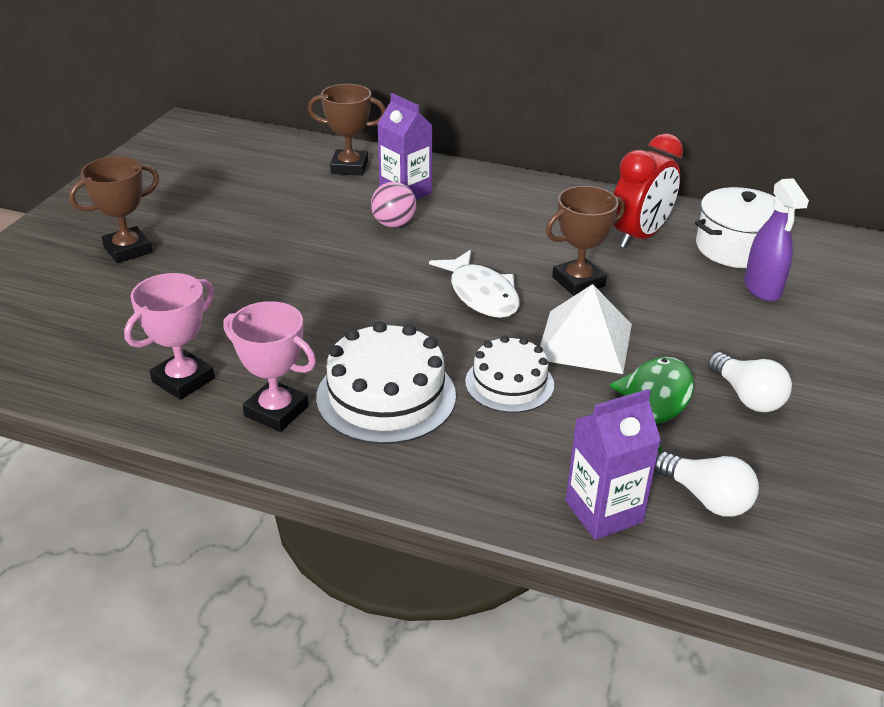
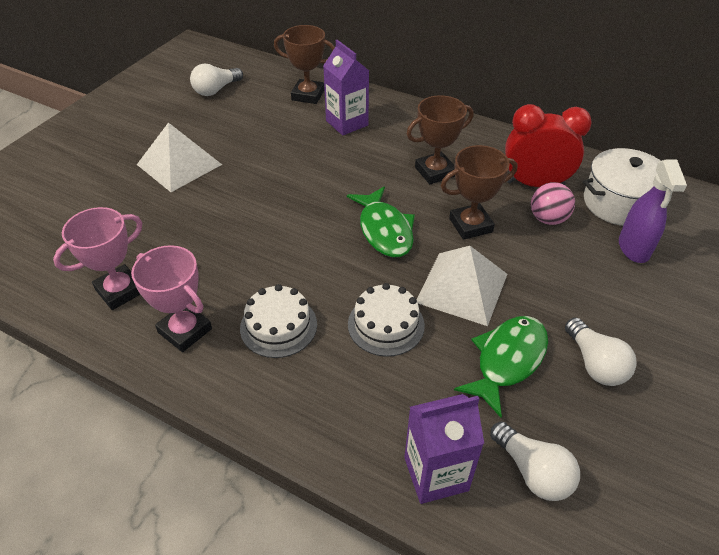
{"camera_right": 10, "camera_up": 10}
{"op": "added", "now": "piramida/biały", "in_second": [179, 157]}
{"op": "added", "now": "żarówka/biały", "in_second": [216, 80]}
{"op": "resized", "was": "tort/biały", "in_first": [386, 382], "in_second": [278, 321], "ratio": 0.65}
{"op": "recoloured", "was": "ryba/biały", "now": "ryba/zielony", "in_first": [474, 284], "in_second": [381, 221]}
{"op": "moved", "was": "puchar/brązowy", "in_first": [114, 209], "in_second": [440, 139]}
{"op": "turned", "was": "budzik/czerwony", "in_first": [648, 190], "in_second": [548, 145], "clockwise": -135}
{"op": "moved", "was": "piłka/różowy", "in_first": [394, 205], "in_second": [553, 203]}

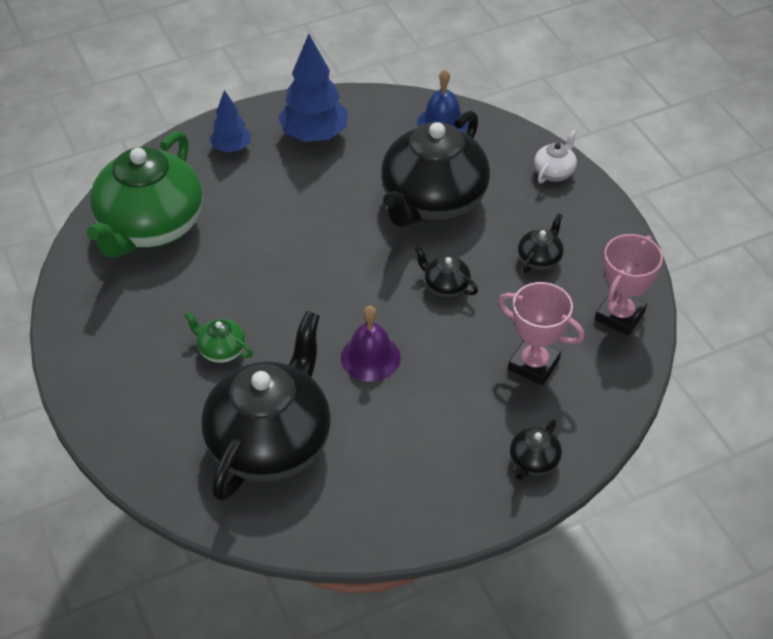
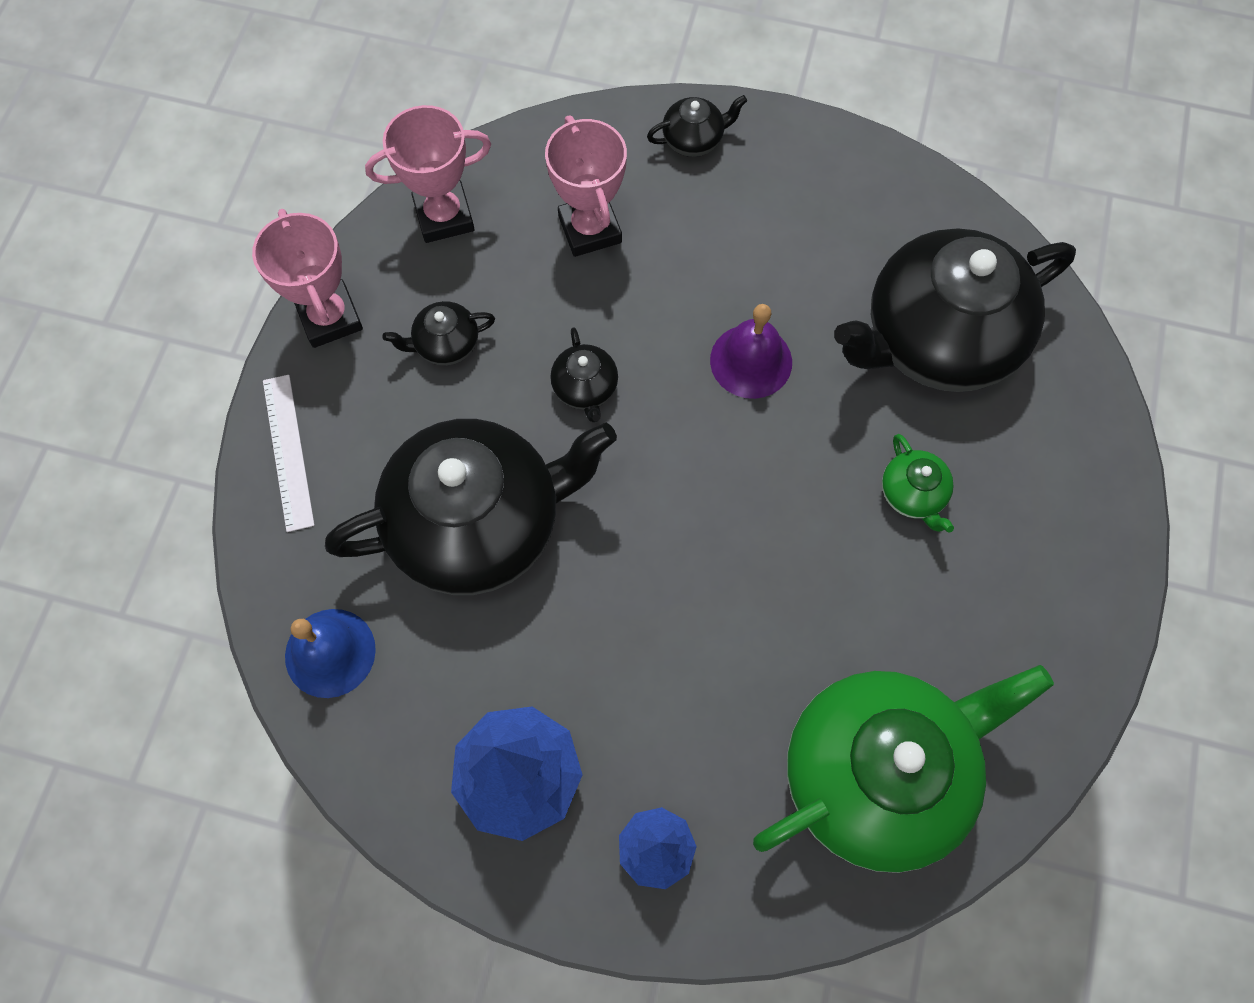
{"camera_right": -140, "camera_up": 20}
{"op": "added", "now": "puchar/różowy", "in_second": [307, 278]}
{"op": "replaced", "was": "imbryk/biały", "now": "linijka/biały", "in_first": [555, 156], "in_second": [289, 453]}

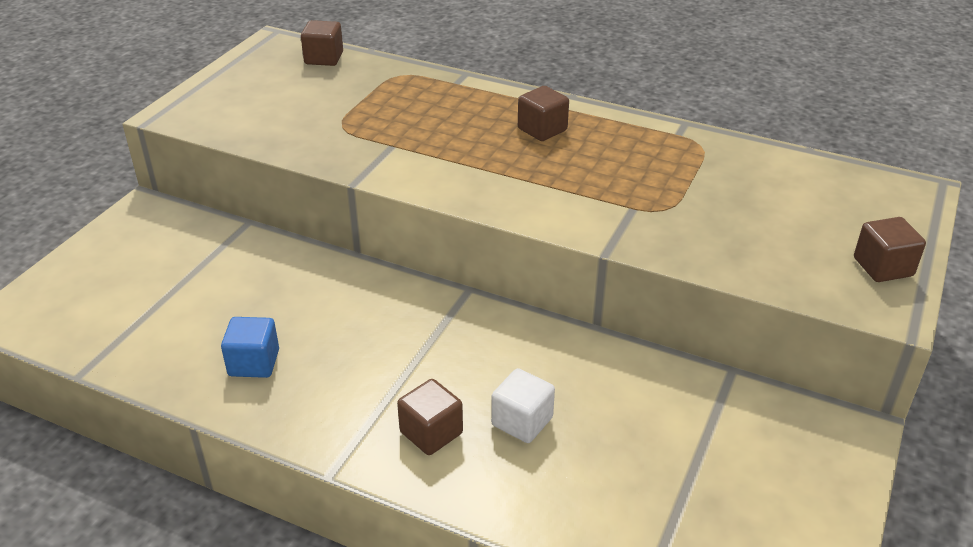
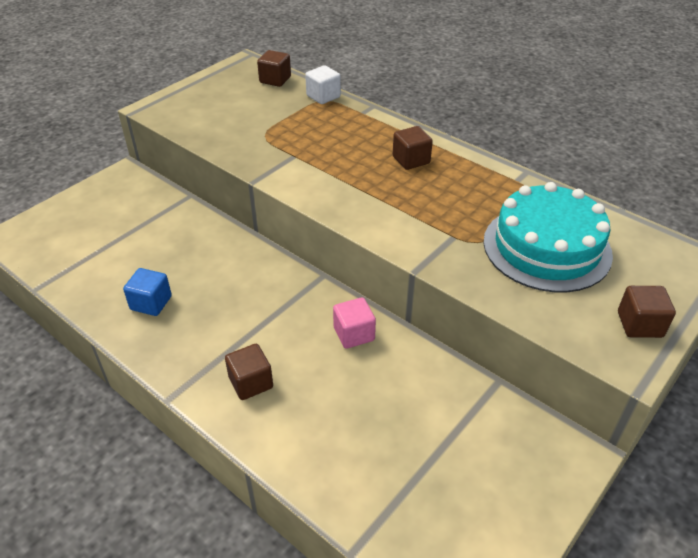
{"camera_right": 15, "camera_up": 5}
{"op": "moved", "was": "sześcian/biały", "in_first": [523, 405], "in_second": [323, 84]}
{"op": "added", "now": "sześcian/różowy", "in_second": [354, 323]}
{"op": "added", "now": "tort/turkusowy", "in_second": [548, 237]}

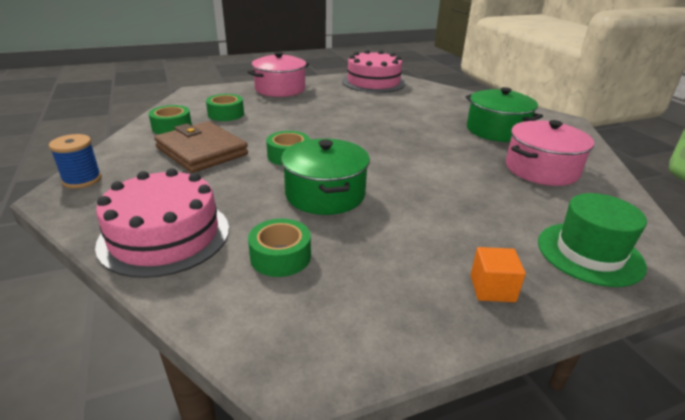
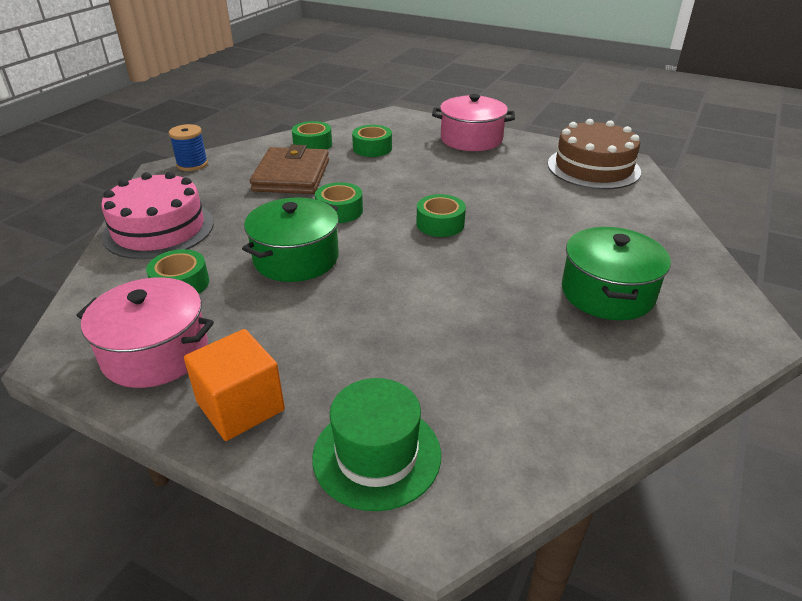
{"camera_right": 50, "camera_up": 5}
{"op": "moved", "was": "garnek/różowy", "in_first": [550, 153], "in_second": [145, 332]}
{"op": "resized", "was": "sześcian/pomarańczowy", "in_first": [498, 274], "in_second": [234, 385], "ratio": 1.61}
{"op": "added", "now": "taśma klejąca/zielony", "in_second": [441, 215]}
{"op": "recoloured", "was": "tort/różowy", "now": "tort/brązowy", "in_first": [373, 71], "in_second": [594, 154]}

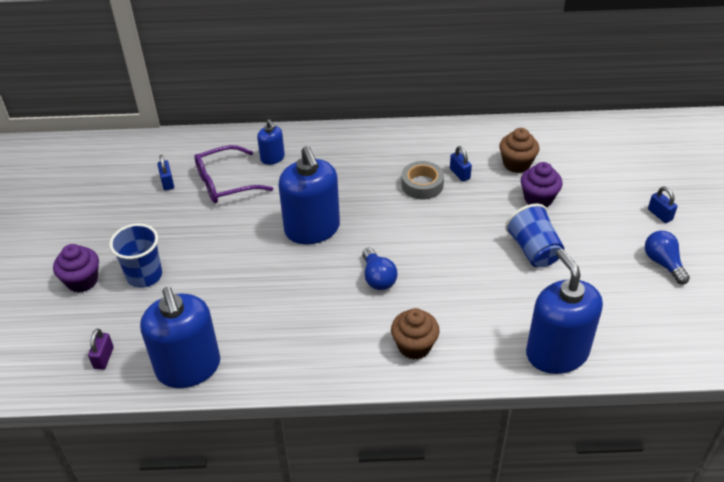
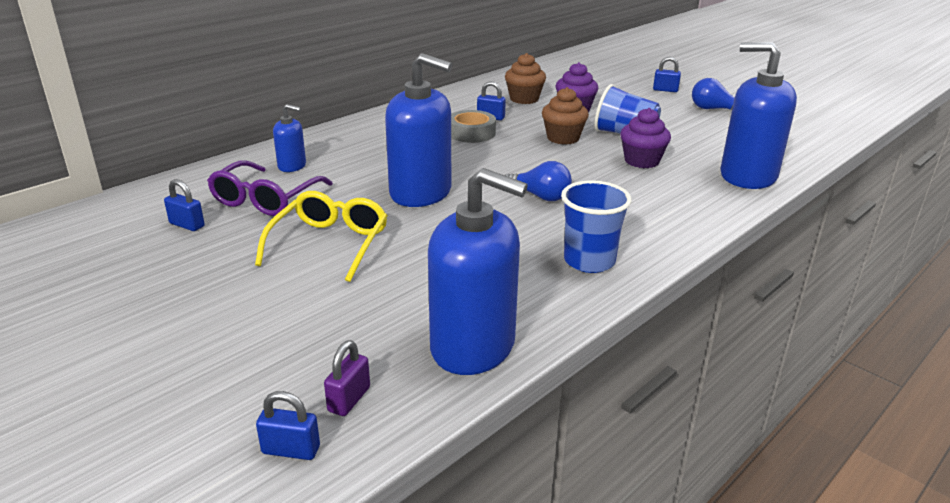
{"camera_right": -45, "camera_up": -15}
{"op": "added", "now": "okulary/żółty", "in_second": [321, 236]}
{"op": "added", "now": "kłódka/niebieski", "in_second": [288, 425]}
{"op": "turned", "was": "kłódka/fioletowy", "in_first": [101, 349], "in_second": [347, 378], "clockwise": 60}
{"op": "moved", "was": "muffinka/brązowy", "in_first": [415, 334], "in_second": [565, 115]}
{"op": "moved", "was": "szklanka/niebieski", "in_first": [136, 256], "in_second": [596, 226]}
{"op": "moved", "was": "muffinka/fioletowy", "in_first": [76, 268], "in_second": [645, 138]}

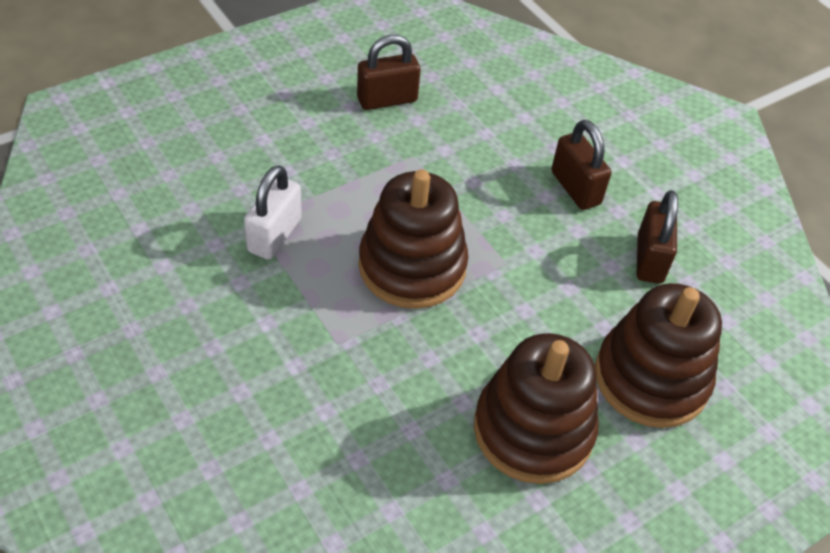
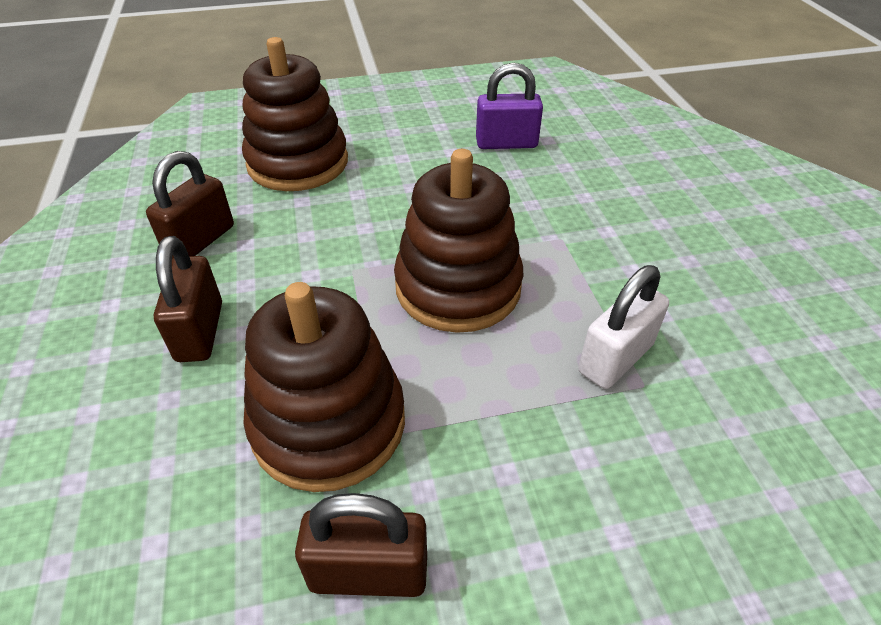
{"camera_right": -155, "camera_up": -5}
{"op": "moved", "was": "zabawka nakładanka/brązowy", "in_first": [536, 408], "in_second": [324, 387]}
{"op": "added", "now": "kłódka/fioletowy", "in_second": [509, 106]}

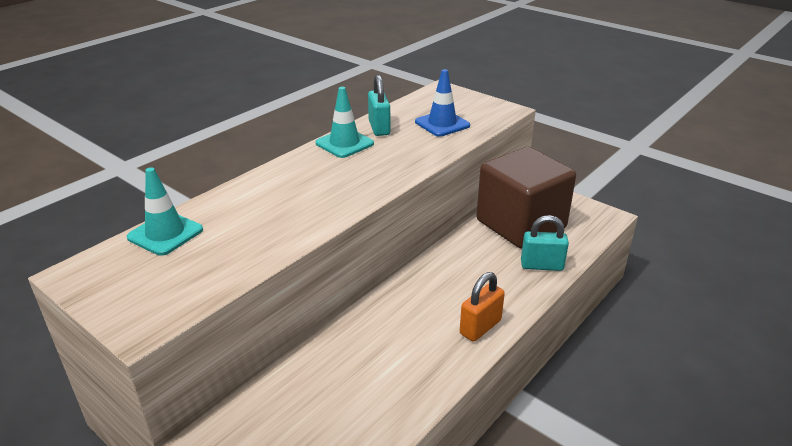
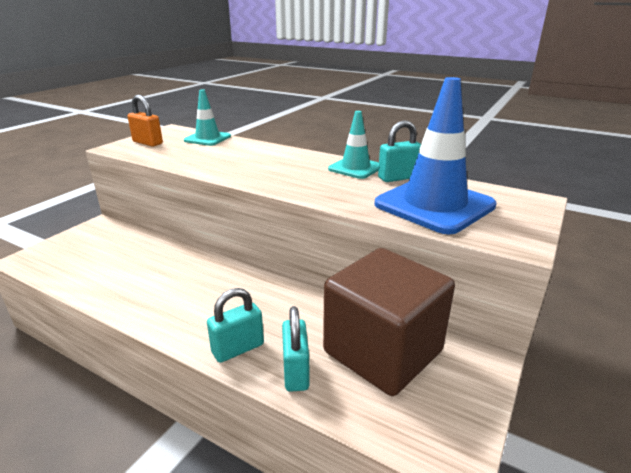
{"camera_right": 80, "camera_up": -5}
{"op": "moved", "was": "kłódka/pomarańczowy", "in_first": [482, 307], "in_second": [145, 121]}
{"op": "added", "now": "kłódka/turkusowy", "in_second": [235, 325]}
{"op": "resized", "was": "pachołek/niebieski", "in_first": [442, 103], "in_second": [436, 155], "ratio": 1.79}

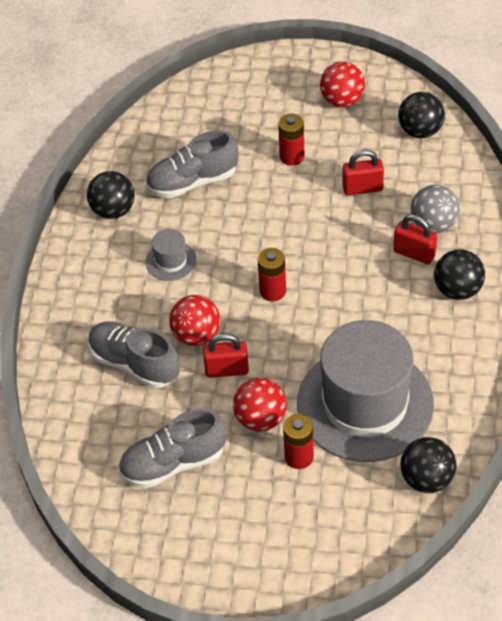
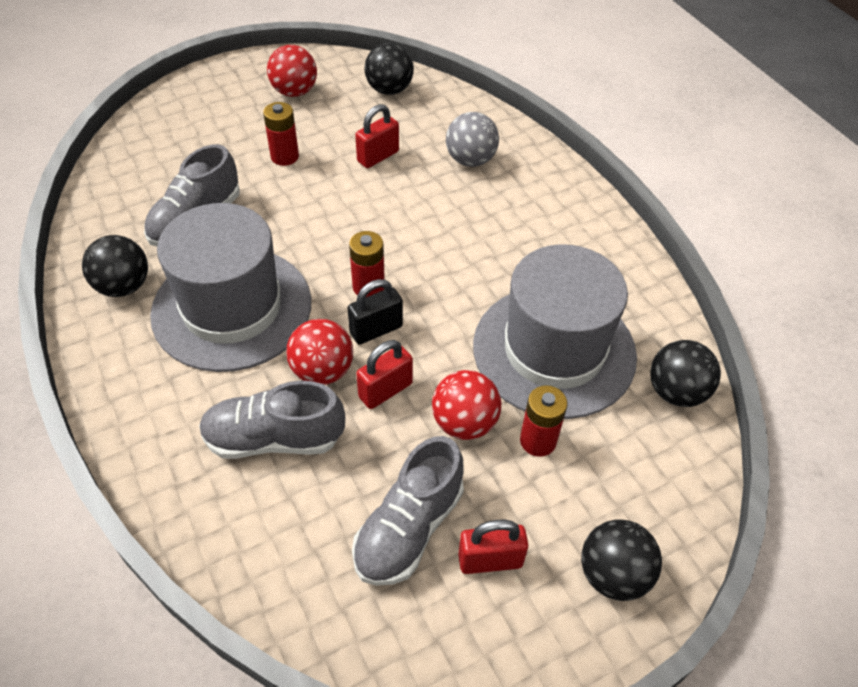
{"camera_right": -40, "camera_up": 0}
{"op": "resized", "was": "kapelusz/szary", "in_first": [171, 255], "in_second": [230, 287], "ratio": 2.46}
{"op": "added", "now": "kłódka/czarny", "in_second": [375, 312]}
{"op": "moved", "was": "kłódka/czerwony", "in_first": [415, 239], "in_second": [493, 547]}
{"op": "moved", "was": "piłka/czarny", "in_first": [459, 274], "in_second": [621, 560]}

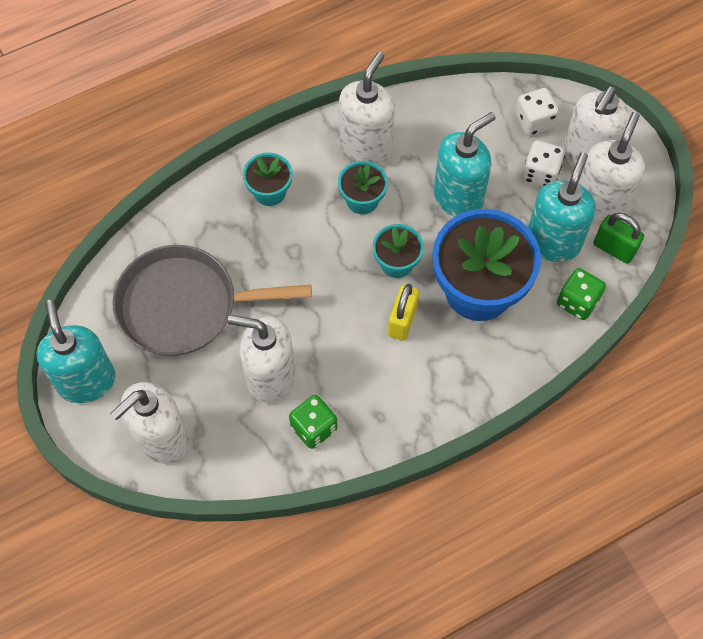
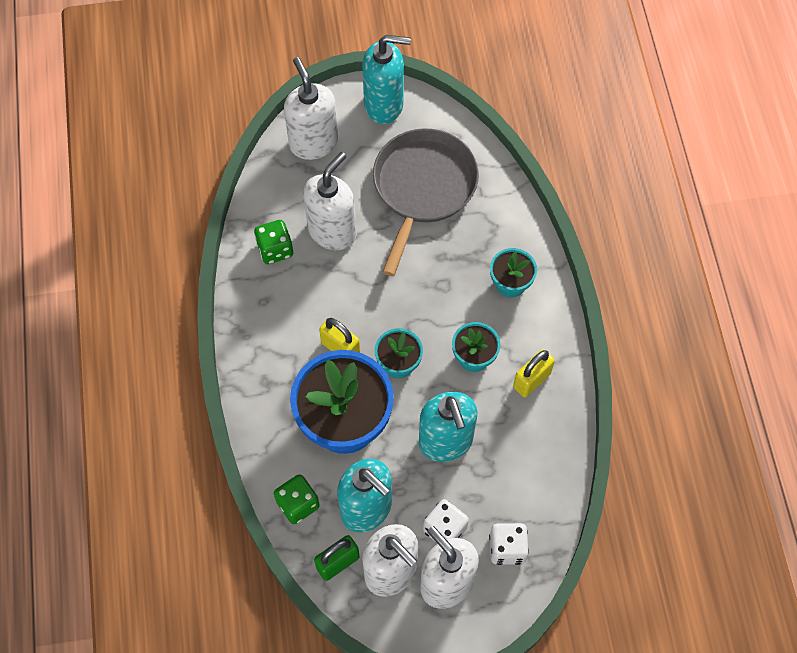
{"camera_right": 110, "camera_up": 0}
{"op": "replaced", "was": "dozownik mydła/biały", "now": "kłódka/żółty", "in_first": [367, 108], "in_second": [534, 373]}

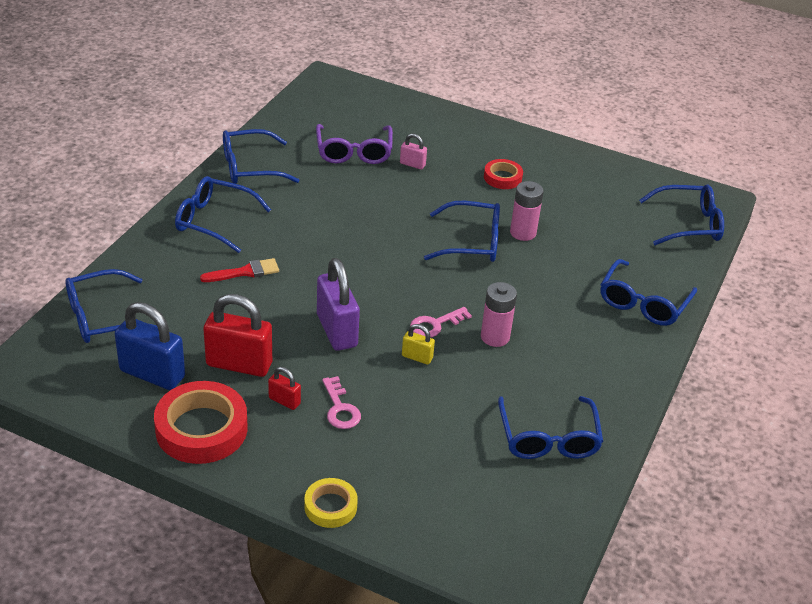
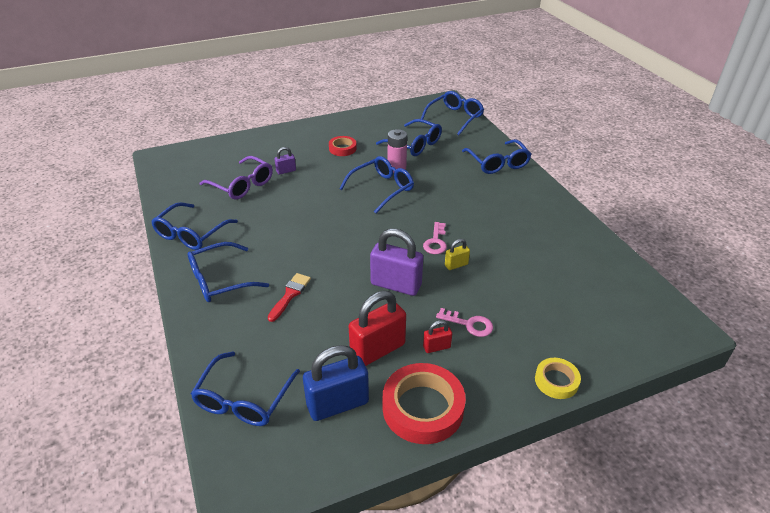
{"camera_right": -45, "camera_up": 0}
{"op": "recoloured", "was": "kłódka/różowy", "now": "kłódka/fioletowy", "in_first": [413, 151], "in_second": [285, 161]}
{"op": "moved", "was": "okulary/niebieski", "in_first": [550, 427], "in_second": [409, 137]}
{"op": "removed", "was": "bateria/różowy", "in_first": [499, 314]}

